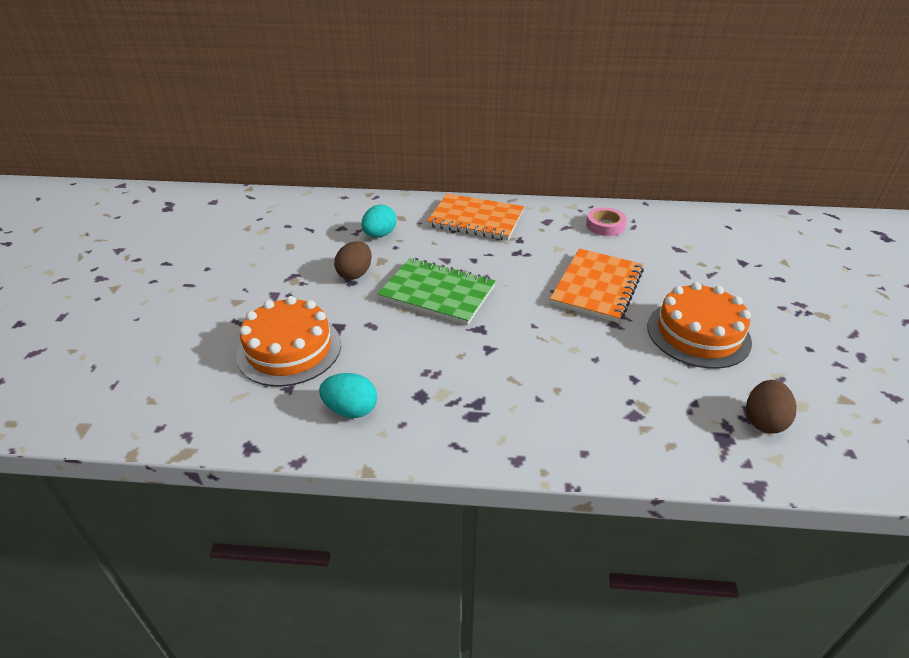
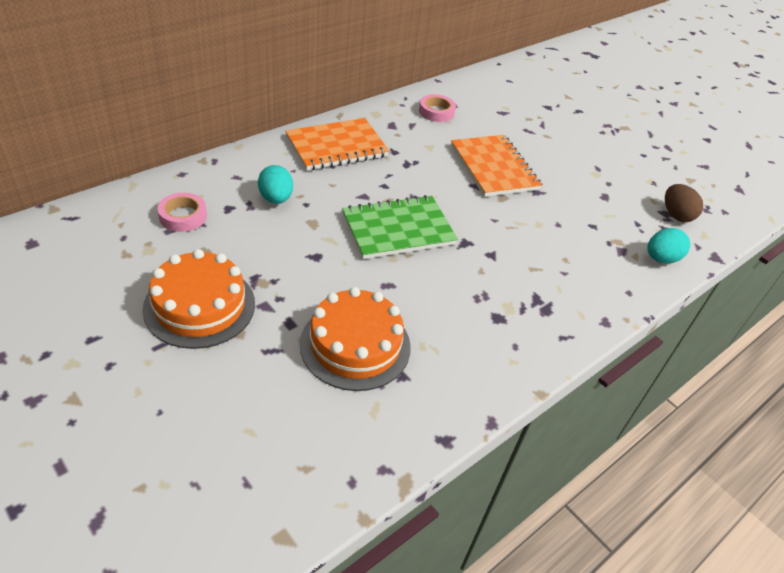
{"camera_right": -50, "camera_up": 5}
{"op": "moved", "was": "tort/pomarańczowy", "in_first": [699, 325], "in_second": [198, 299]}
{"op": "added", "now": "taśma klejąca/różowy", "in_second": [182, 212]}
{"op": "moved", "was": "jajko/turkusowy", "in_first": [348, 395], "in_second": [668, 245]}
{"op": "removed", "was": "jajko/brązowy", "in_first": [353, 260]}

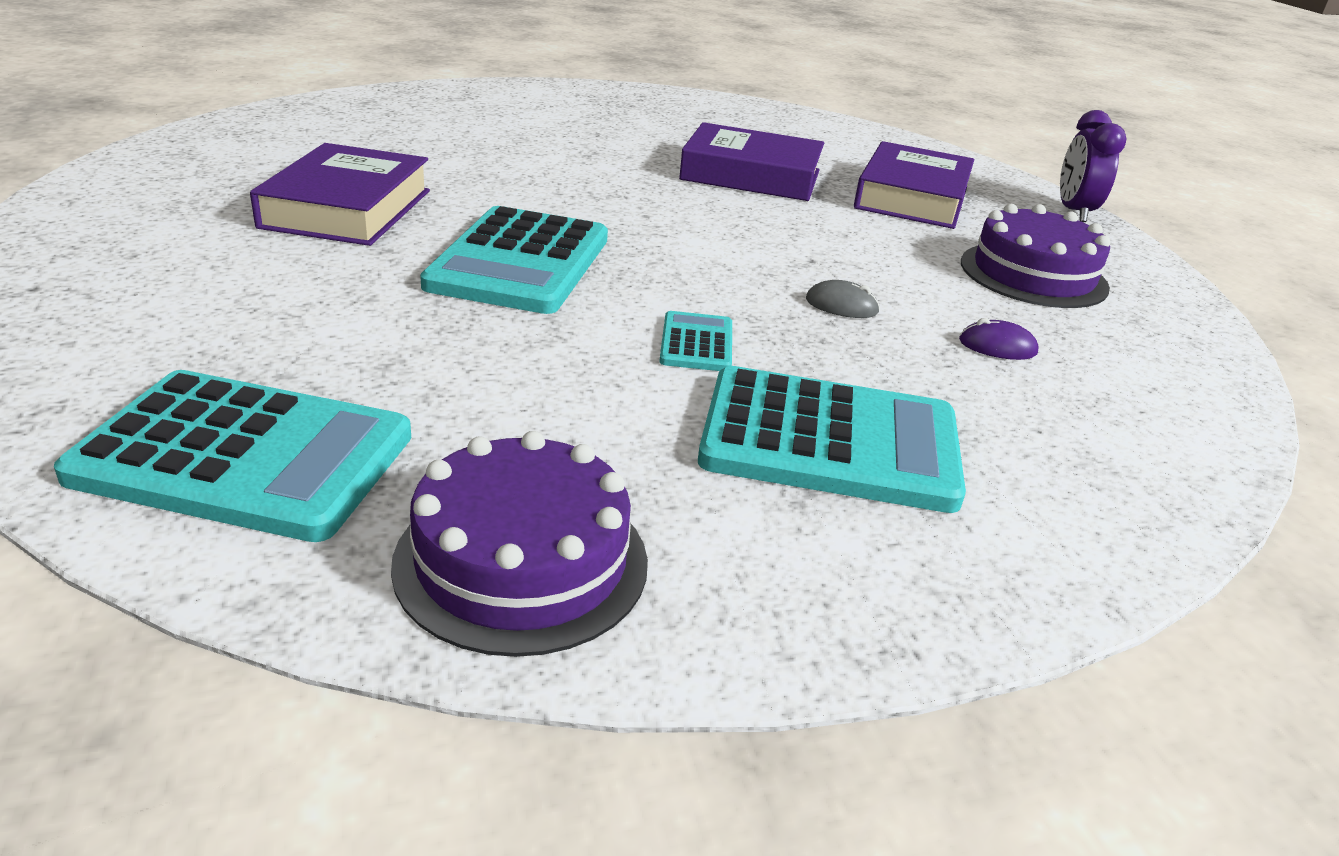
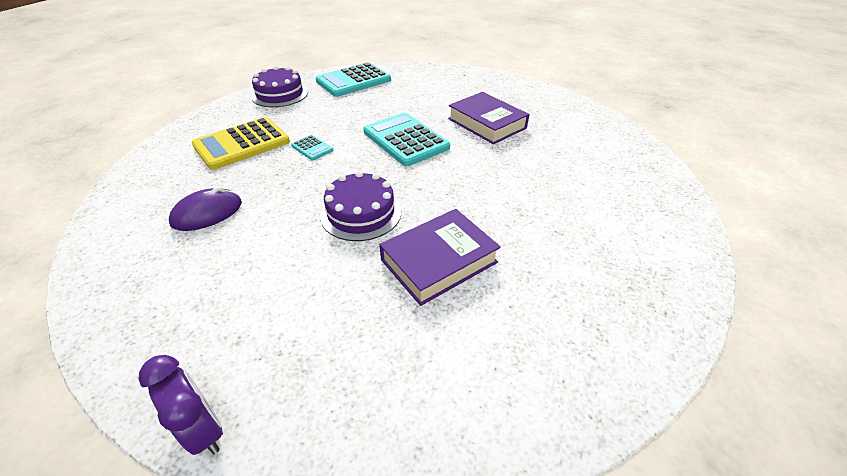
{"camera_right": 135, "camera_up": 10}
{"op": "resized", "was": "myszka/fioletowy", "in_first": [999, 339], "in_second": [205, 208], "ratio": 1.86}
{"op": "recoloured", "was": "kalkulator/turkusowy", "now": "kalkulator/żółty", "in_first": [832, 439], "in_second": [241, 143]}
{"op": "moved", "was": "tort/fioletowy", "in_first": [1035, 256], "in_second": [360, 206]}
{"op": "removed", "was": "myszka/szary", "in_first": [843, 299]}
{"op": "removed", "was": "książka/fioletowy", "in_first": [914, 185]}

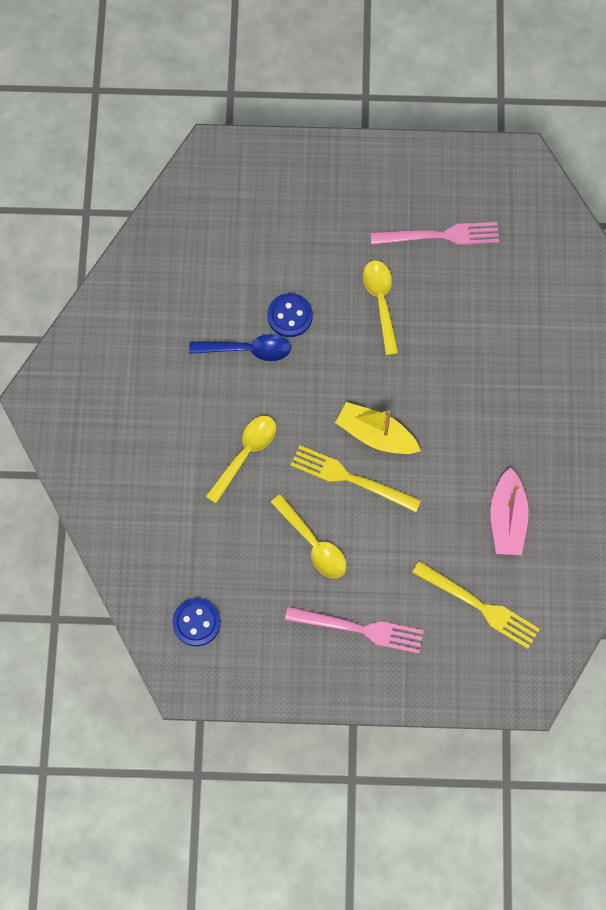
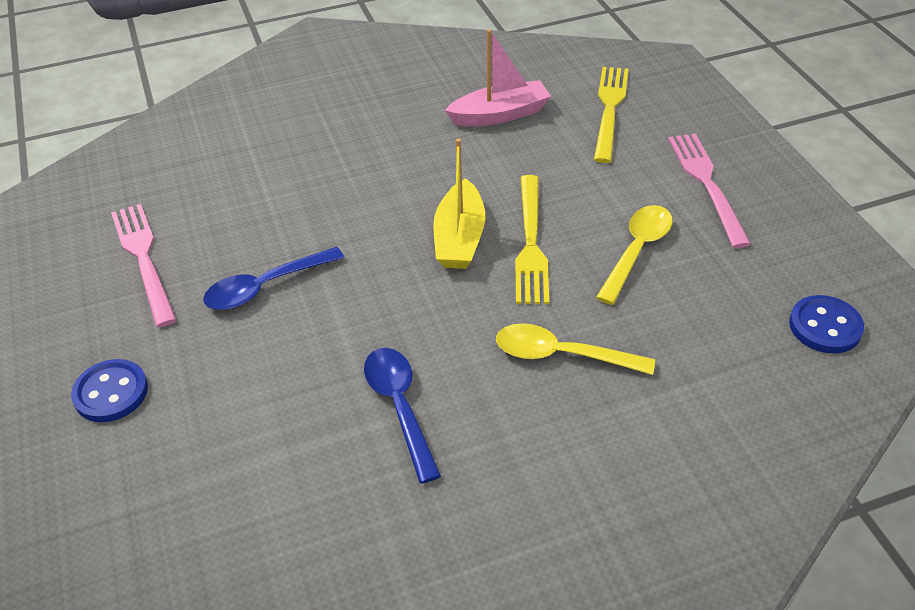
{"camera_right": -110, "camera_up": -25}
{"op": "moved", "was": "guzik/niebieski", "in_first": [290, 315], "in_second": [109, 390]}
{"op": "recoloured", "was": "łyżka/żółty", "now": "łyżka/niebieski", "in_first": [381, 307], "in_second": [273, 278]}

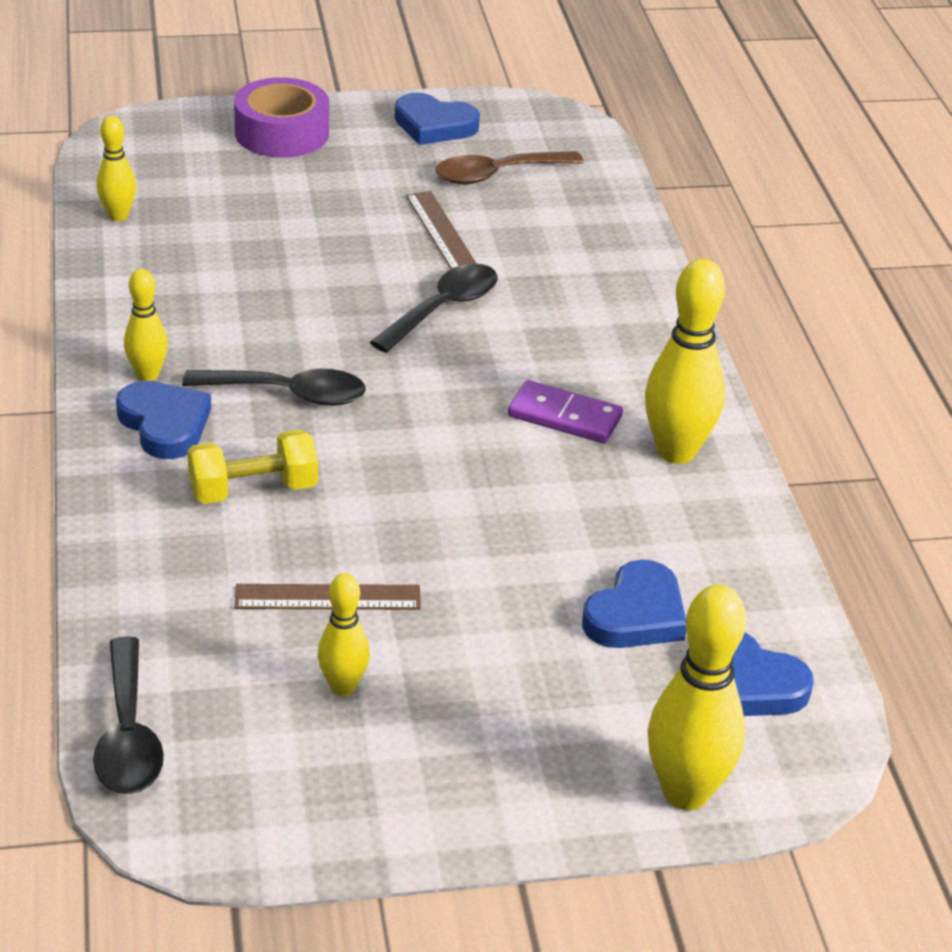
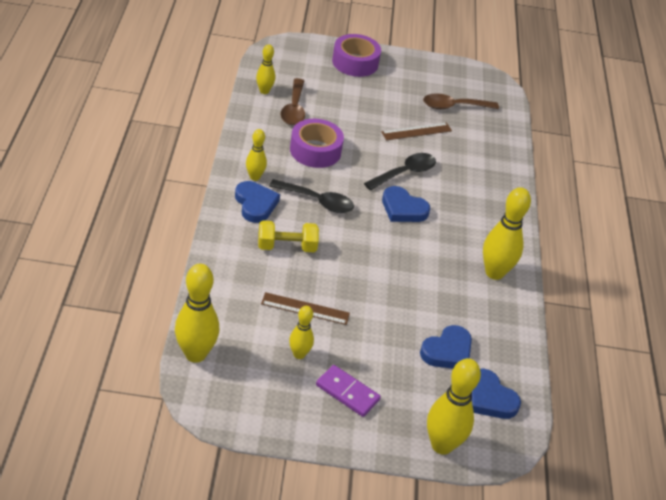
{"camera_right": 10, "camera_up": 5}
{"op": "replaced", "was": "łyżka/czarny", "now": "kręgiel/żółty", "in_first": [128, 715], "in_second": [197, 313]}
{"op": "added", "now": "łyżka/brązowy", "in_second": [293, 101]}
{"op": "added", "now": "taśma klejąca/fioletowy", "in_second": [317, 143]}
{"op": "moved", "was": "kostka domina/fioletowy", "in_first": [565, 411], "in_second": [348, 391]}
{"op": "turned", "was": "linijka/brązowy", "in_first": [441, 230], "in_second": [416, 131], "clockwise": 75}
{"op": "moved", "was": "serce/niebieski", "in_first": [437, 119], "in_second": [406, 204]}

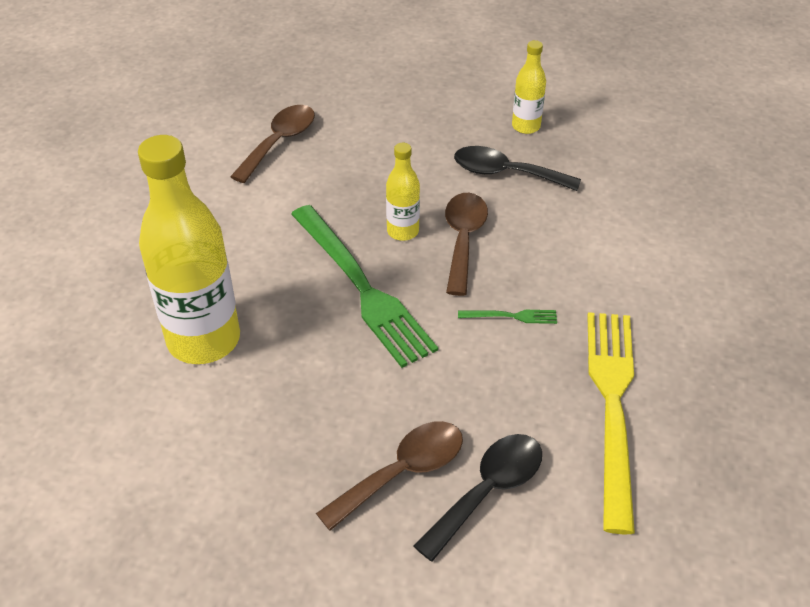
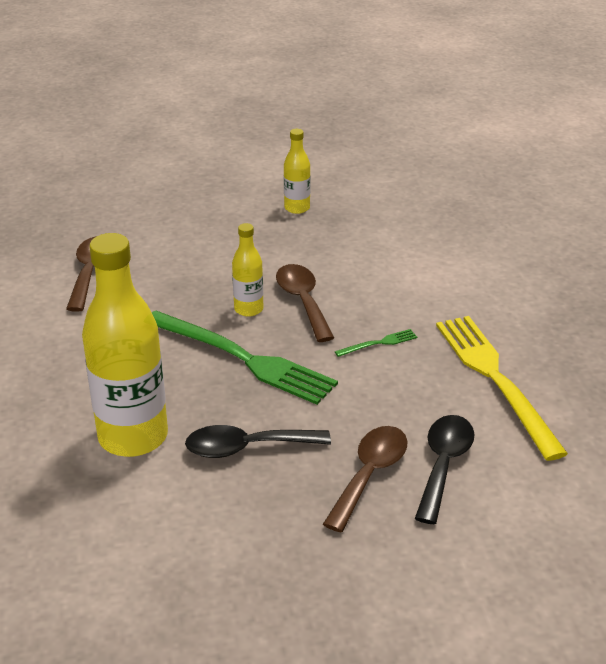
{"camera_right": -25, "camera_up": -10}
{"op": "moved", "was": "łyżka/czarny", "in_first": [517, 168], "in_second": [258, 441]}

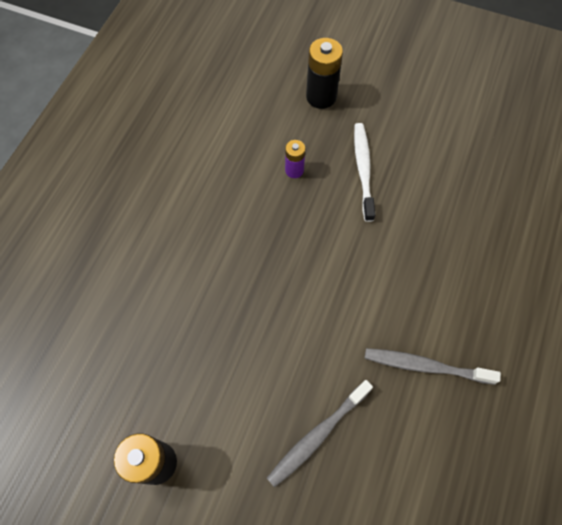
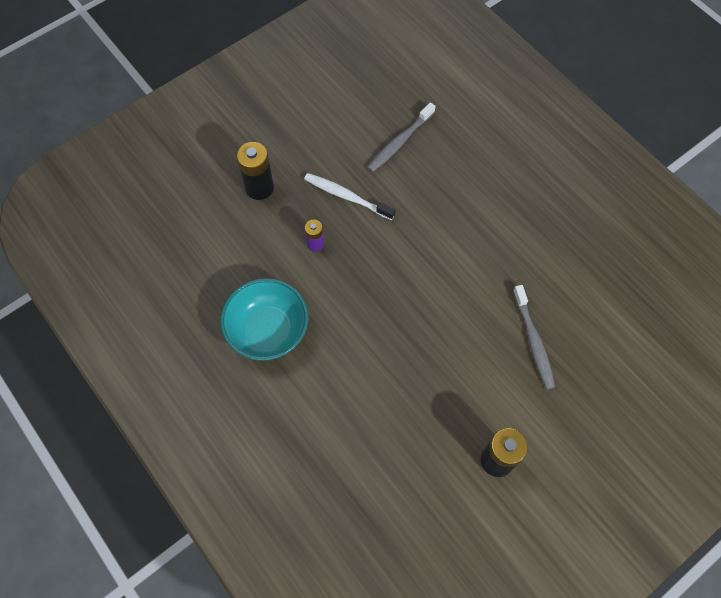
{"camera_right": -60, "camera_up": 0}
{"op": "added", "now": "miska/turkusowy", "in_second": [264, 319]}
{"op": "moved", "was": "szczoteczka do zębów/szary", "in_first": [433, 366], "in_second": [401, 137]}

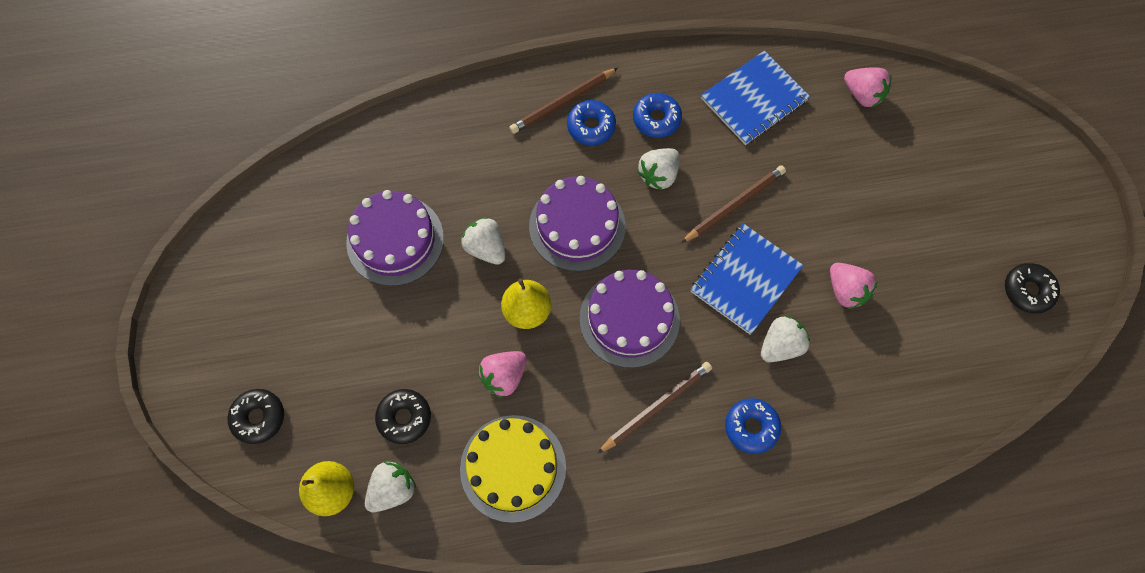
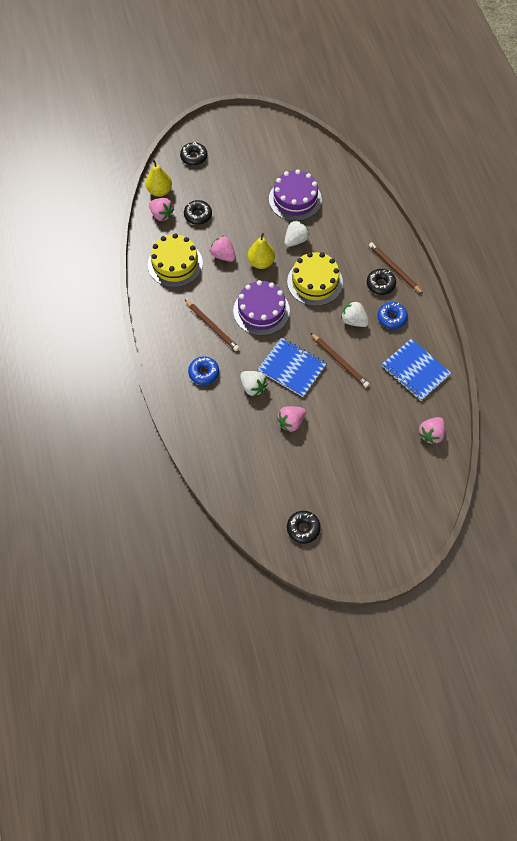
{"camera_right": 85, "camera_up": -5}
{"op": "recoloured", "was": "truskawka/biały", "now": "truskawka/różowy", "in_first": [390, 487], "in_second": [161, 209]}
{"op": "recoloured", "was": "tort/fioletowy", "now": "tort/żółty", "in_first": [577, 223], "in_second": [315, 279]}
{"op": "recoloured", "was": "donut/niebieski", "now": "donut/czarny", "in_first": [591, 123], "in_second": [381, 282]}

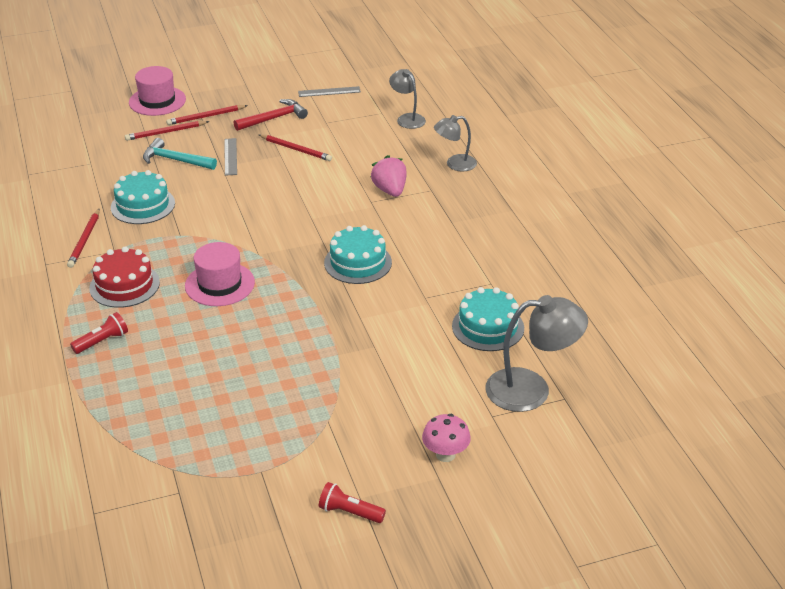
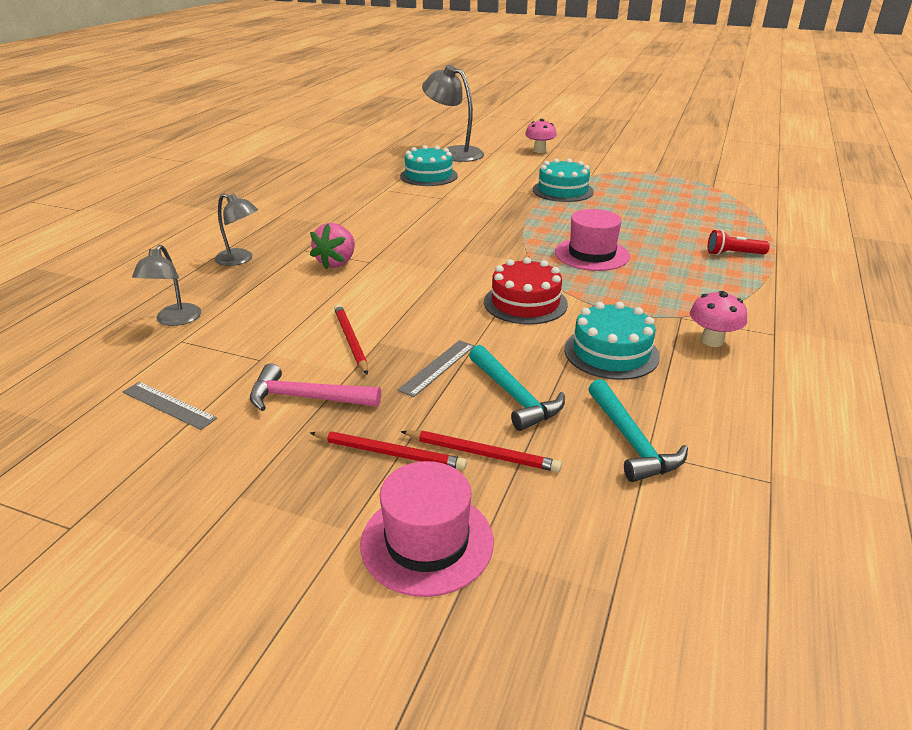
{"camera_right": -140, "camera_up": -5}
{"op": "recoloured", "was": "młotek/czerwony", "now": "młotek/różowy", "in_first": [271, 115], "in_second": [315, 387]}
{"op": "moved", "was": "tort/czerwony", "in_first": [124, 277], "in_second": [526, 291]}
{"op": "moved", "was": "tort/turkusowy", "in_first": [358, 254], "in_second": [563, 180]}
{"op": "added", "now": "młotek/turkusowy", "in_second": [638, 430]}
{"op": "replaced", "was": "ołówek/czerwony", "now": "grzyb/różowy", "in_first": [83, 238], "in_second": [718, 319]}
{"op": "removed", "was": "latarka/czerwony", "in_first": [352, 502]}

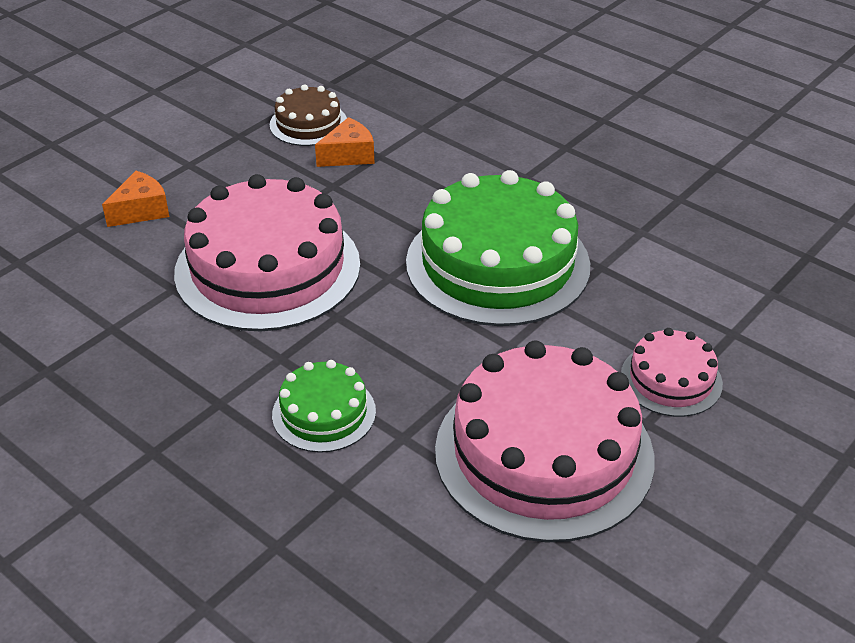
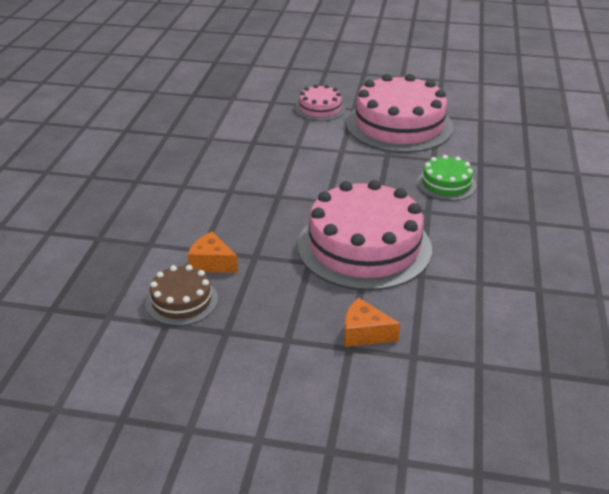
{"camera_right": -120, "camera_up": -5}
{"op": "removed", "was": "tort/zielony", "in_first": [498, 248]}

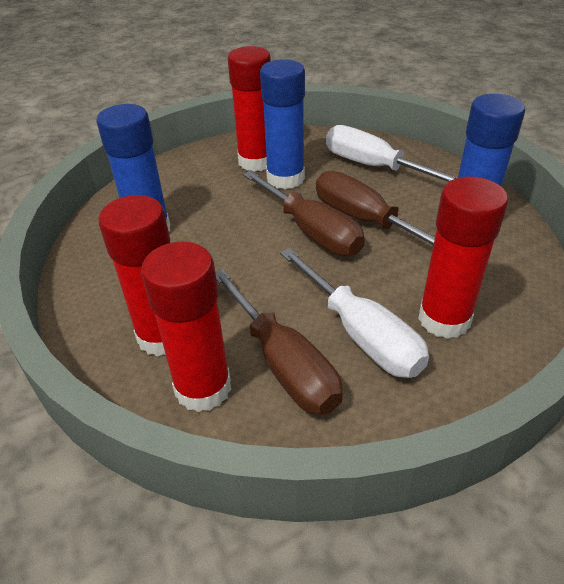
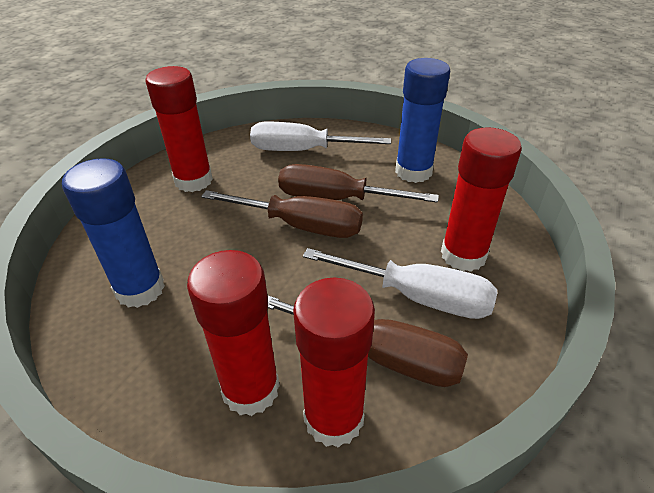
{"camera_right": -35, "camera_up": 0}
{"op": "removed", "was": "klej w sztyfcie/niebieski", "in_first": [282, 124]}

